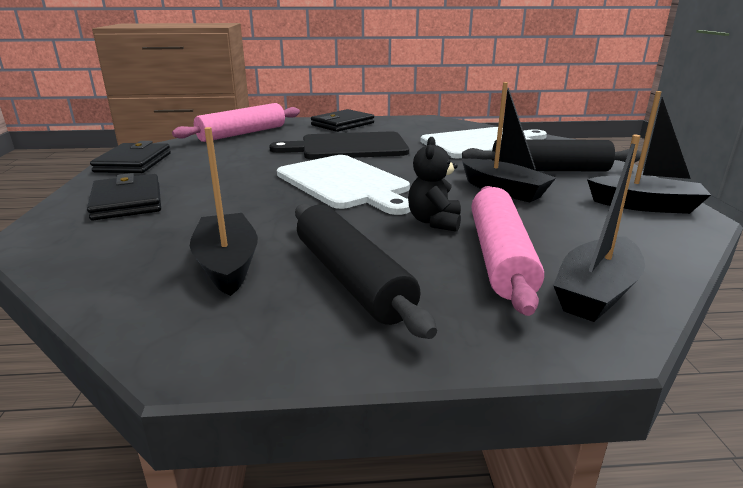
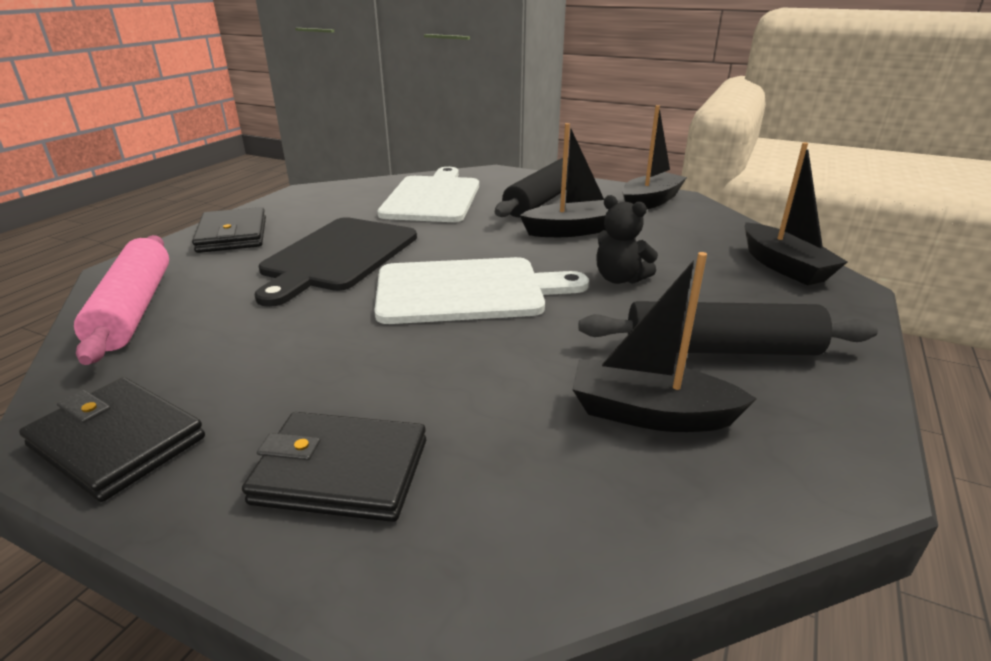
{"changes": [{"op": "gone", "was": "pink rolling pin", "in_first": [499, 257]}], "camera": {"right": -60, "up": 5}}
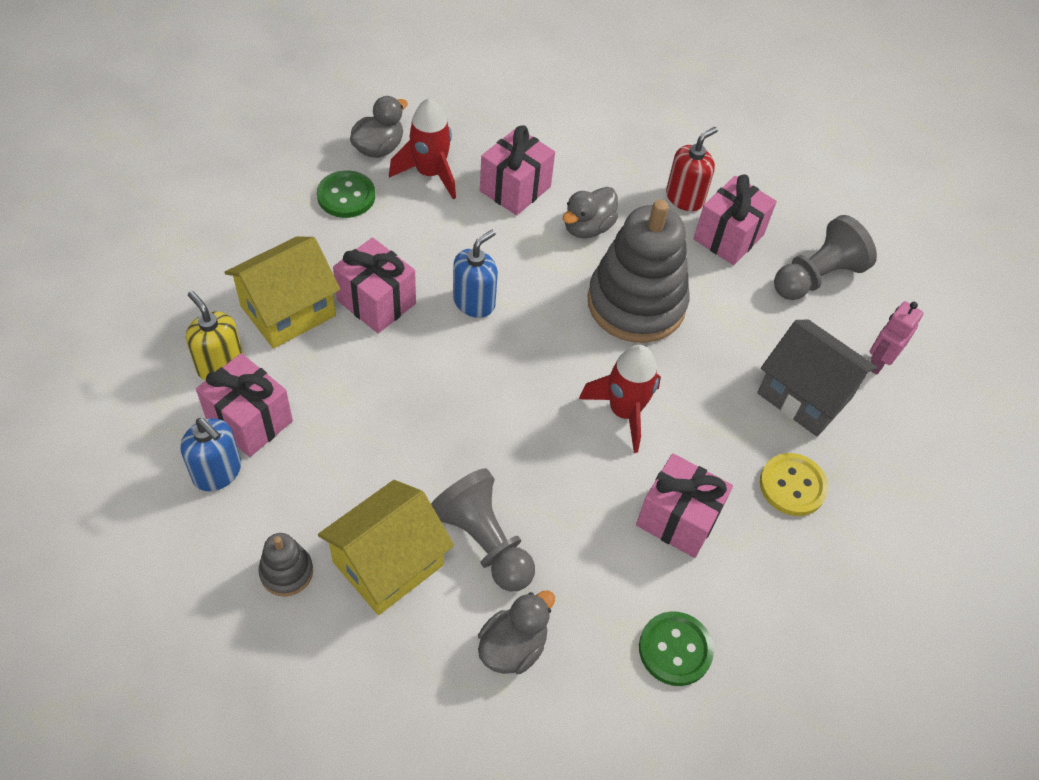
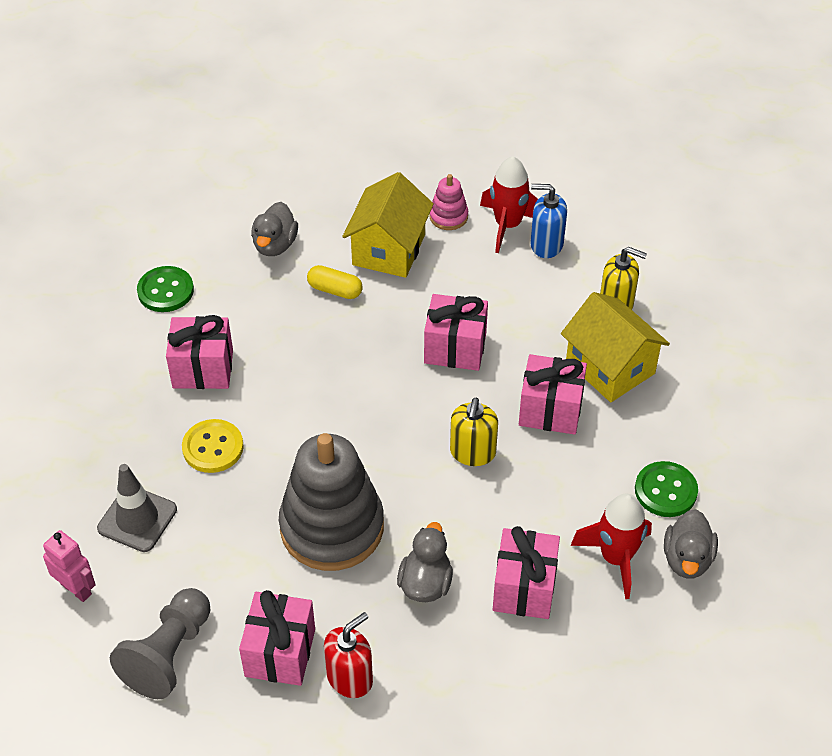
{"changes": [{"op": "shifted", "was": "pink gift", "in_first": [249, 420], "in_second": [455, 348]}, {"op": "shifted", "was": "red rocket", "in_first": [624, 412], "in_second": [508, 225]}, {"op": "shifted", "was": "yellow button", "in_first": [792, 486], "in_second": [213, 447]}, {"op": "swapped", "was": "grey pawn", "now": "yellow capsule", "in_first": [483, 541], "in_second": [335, 290]}, {"op": "swapped", "was": "grey house", "now": "grey traffic cone", "in_first": [805, 395], "in_second": [137, 519]}, {"op": "repainted", "was": "grey stacking toy", "now": "pink stacking toy", "in_first": [286, 572], "in_second": [448, 216]}, {"op": "repainted", "was": "blue soap dispenser", "now": "yellow soap dispenser", "in_first": [474, 302], "in_second": [472, 452]}, {"op": "rotated", "was": "yellow house", "in_first": [288, 311], "in_second": [610, 367], "clockwise": -60}, {"op": "rotated", "was": "red soap dispenser", "in_first": [685, 198], "in_second": [350, 678], "clockwise": -150}, {"op": "rotated", "was": "pink robot", "in_first": [878, 362], "in_second": [76, 589], "clockwise": -60}], "camera": {"right": 155, "up": -5}}
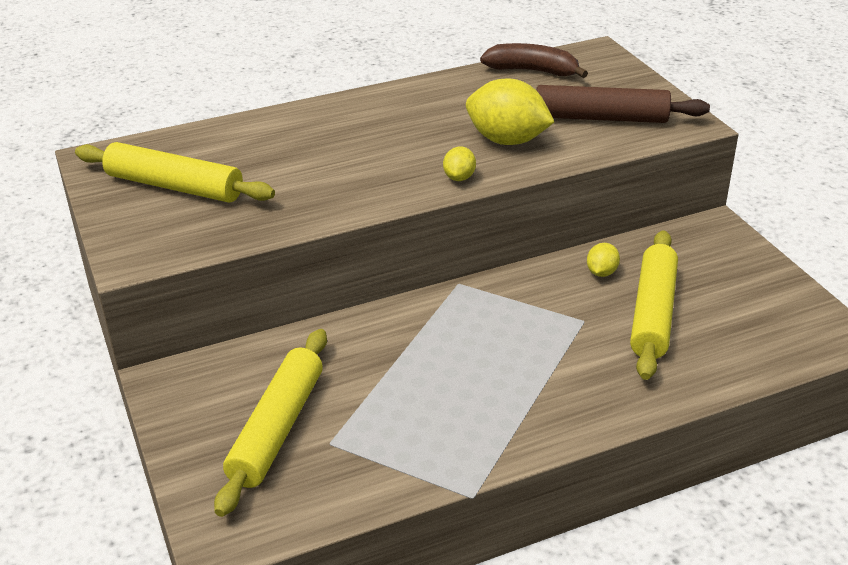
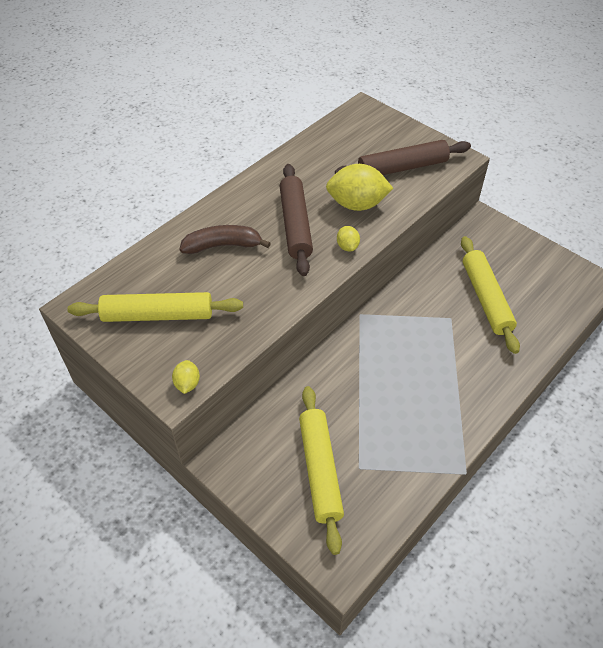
{"changes": [{"op": "new", "now": "brown rolling pin", "in_second": [295, 225]}, {"op": "shifted", "was": "brown banana", "in_first": [532, 71], "in_second": [222, 245]}, {"op": "shifted", "was": "yellow lemon", "in_first": [601, 272], "in_second": [187, 384]}], "camera": {"right": -25, "up": 15}}
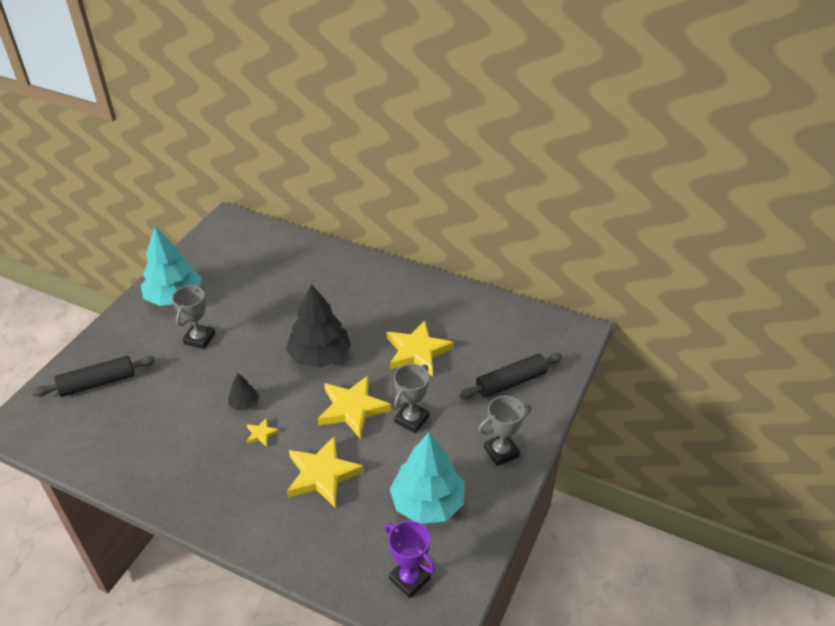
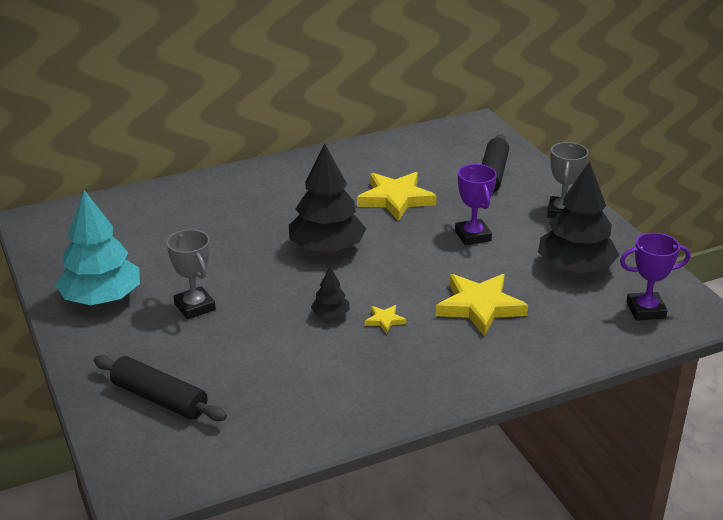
{"changes": [{"op": "gone", "was": "yellow star", "in_first": [352, 409]}, {"op": "repainted", "was": "turquoise tree", "now": "black tree", "in_first": [427, 502], "in_second": [575, 268]}, {"op": "repainted", "was": "grey trophy", "now": "purple trophy", "in_first": [411, 419], "in_second": [472, 236]}, {"op": "rotated", "was": "black rolling pin", "in_first": [97, 383], "in_second": [159, 399], "clockwise": -75}], "camera": {"right": -50, "up": -10}}
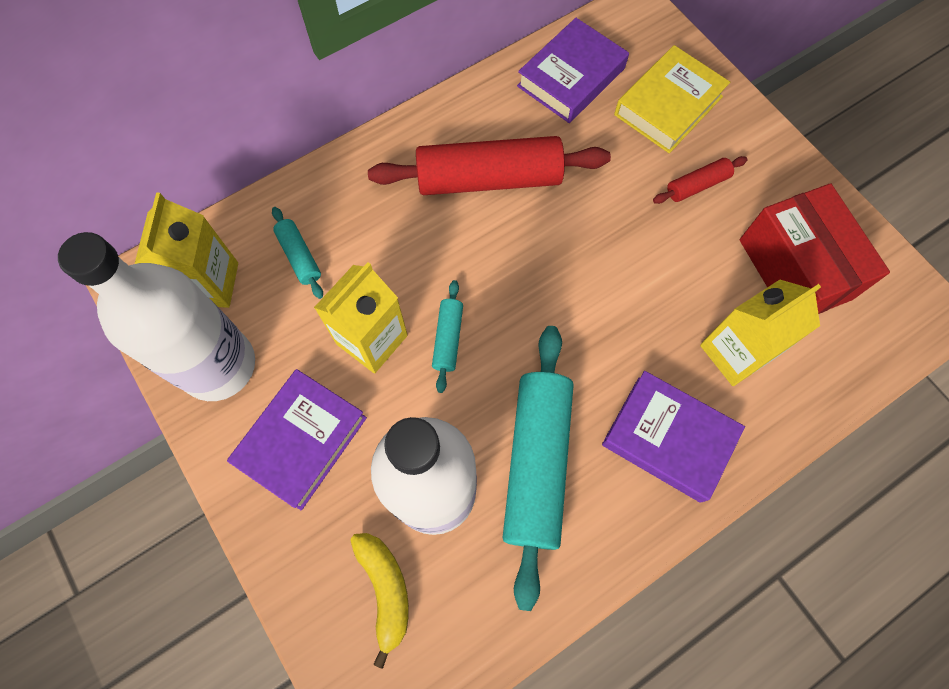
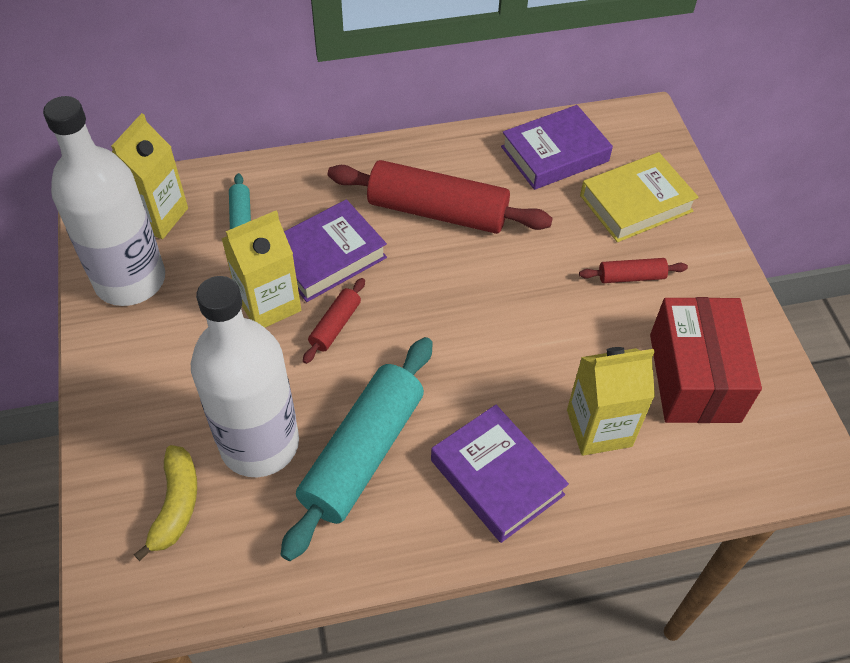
{"changes": [{"op": "shifted", "was": "purple book", "in_first": [301, 441], "in_second": [327, 256]}, {"op": "repainted", "was": "turquoise rolling pin", "now": "red rolling pin", "in_first": [448, 339], "in_second": [335, 326]}], "camera": {"right": 20, "up": -15}}
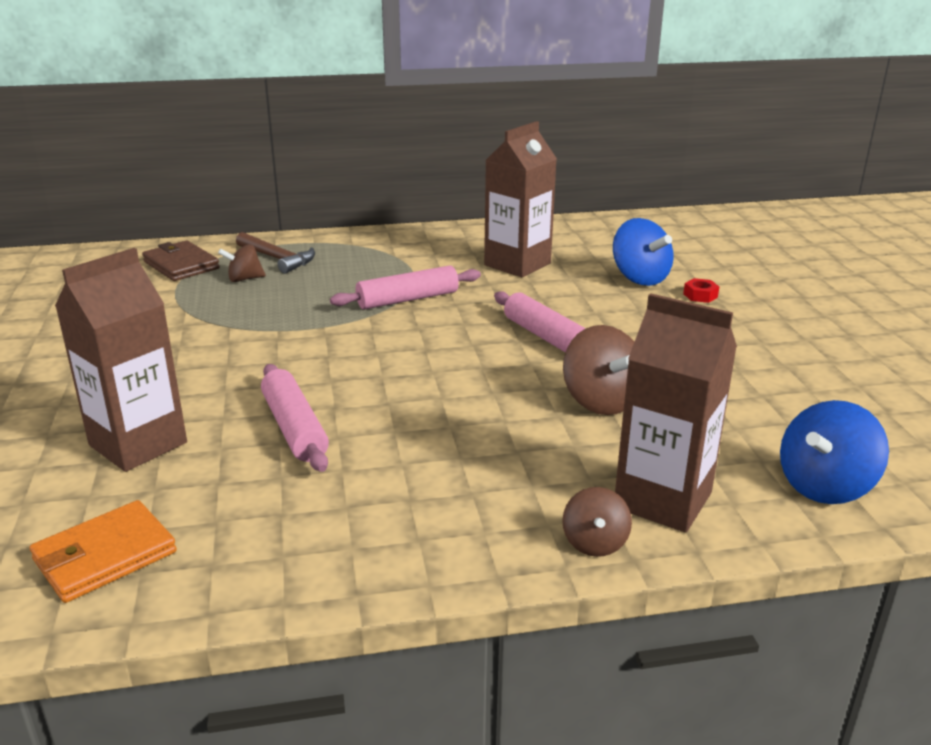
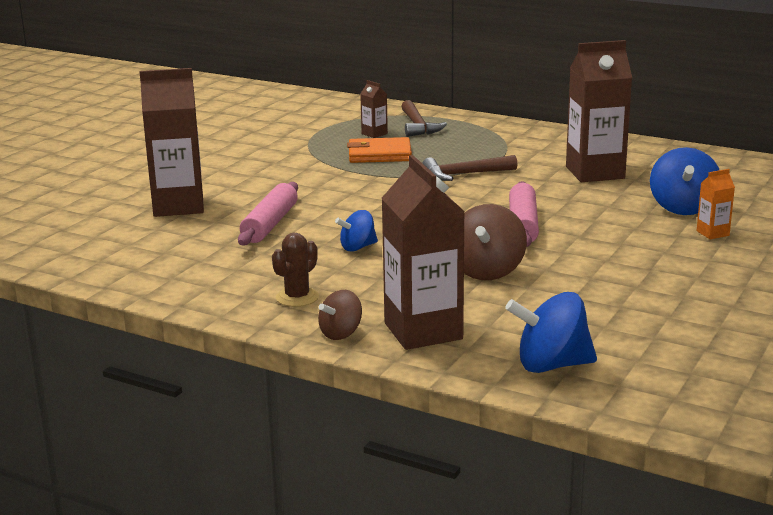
{"changes": [{"op": "gone", "was": "brown wallet", "in_first": [181, 265]}, {"op": "new", "now": "brown cactus", "in_second": [297, 297]}, {"op": "new", "now": "blue spinning top", "in_second": [357, 247]}, {"op": "shifted", "was": "orange wallet", "in_first": [104, 556], "in_second": [379, 154]}, {"op": "swapped", "was": "brown spinning top", "now": "brown carton", "in_first": [244, 279], "in_second": [374, 134]}, {"op": "swapped", "was": "pink rolling pin", "now": "brown hammer", "in_first": [408, 299], "in_second": [464, 174]}, {"op": "swapped", "was": "red nut", "now": "orange carton", "in_first": [700, 295], "in_second": [712, 233]}], "camera": {"right": 40, "up": -5}}
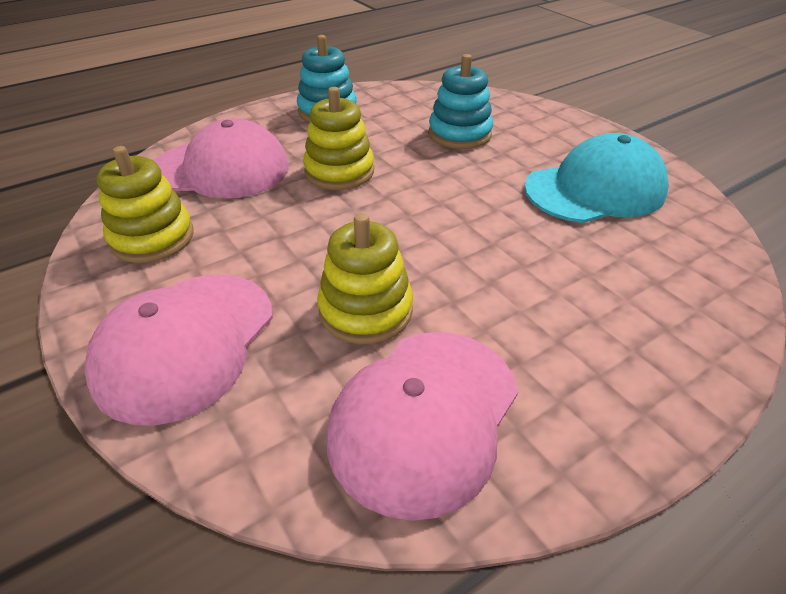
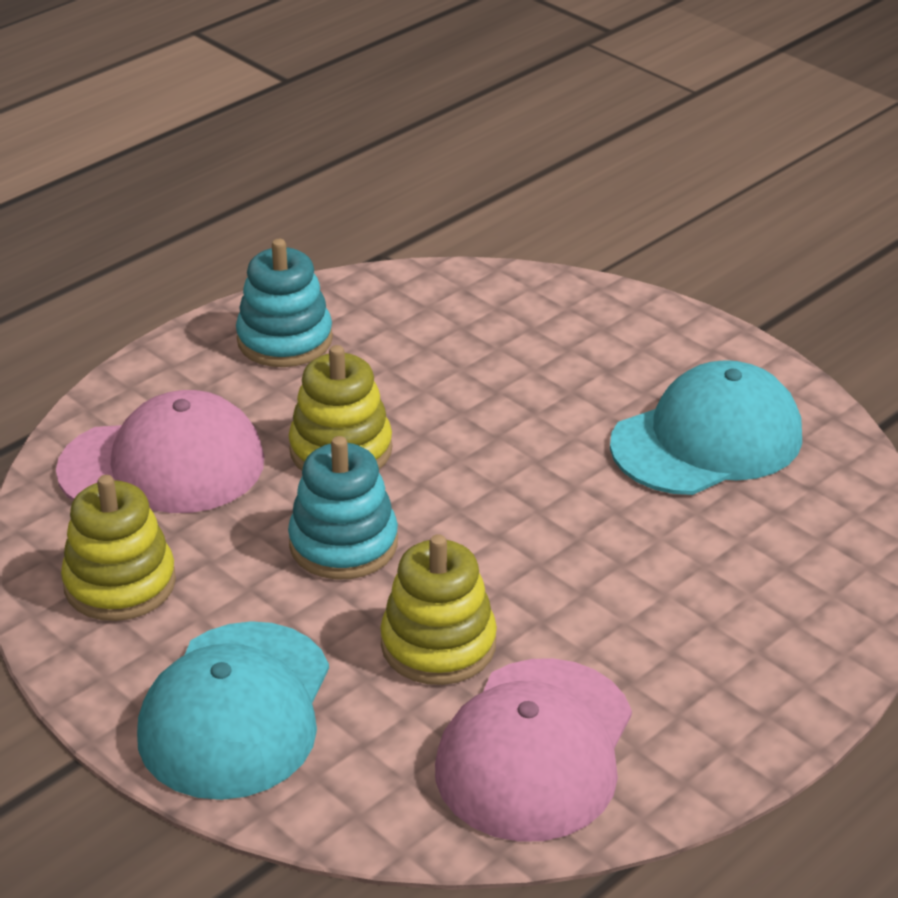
{"changes": [{"op": "shifted", "was": "turquoise stacking toy", "in_first": [459, 134], "in_second": [343, 544]}, {"op": "repainted", "was": "pink cap", "now": "turquoise cap", "in_first": [185, 344], "in_second": [236, 710]}], "camera": {"right": -10, "up": -5}}
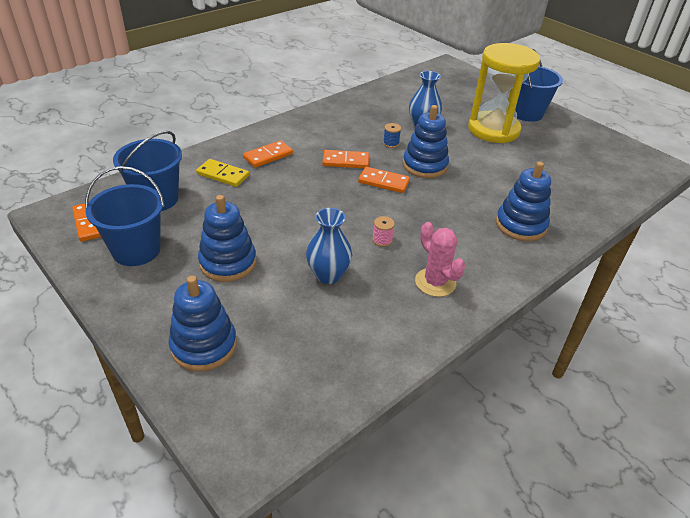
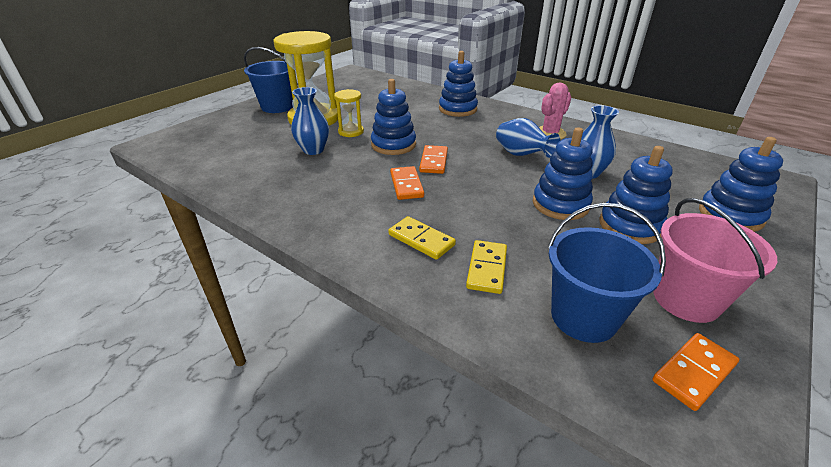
{"changes": [{"op": "gone", "was": "blue spool", "in_first": [391, 143]}, {"op": "new", "now": "yellow hourglass", "in_second": [351, 132]}, {"op": "new", "now": "blue stacking toy", "in_second": [560, 204]}, {"op": "swapped", "was": "pink spool", "now": "blue vase", "in_first": [382, 240], "in_second": [521, 155]}, {"op": "repainted", "was": "blue bucket", "now": "pink bucket", "in_first": [136, 250], "in_second": [686, 299]}, {"op": "repainted", "was": "orange domino", "now": "yellow domino", "in_first": [268, 156], "in_second": [421, 240]}], "camera": {"right": -100, "up": -5}}
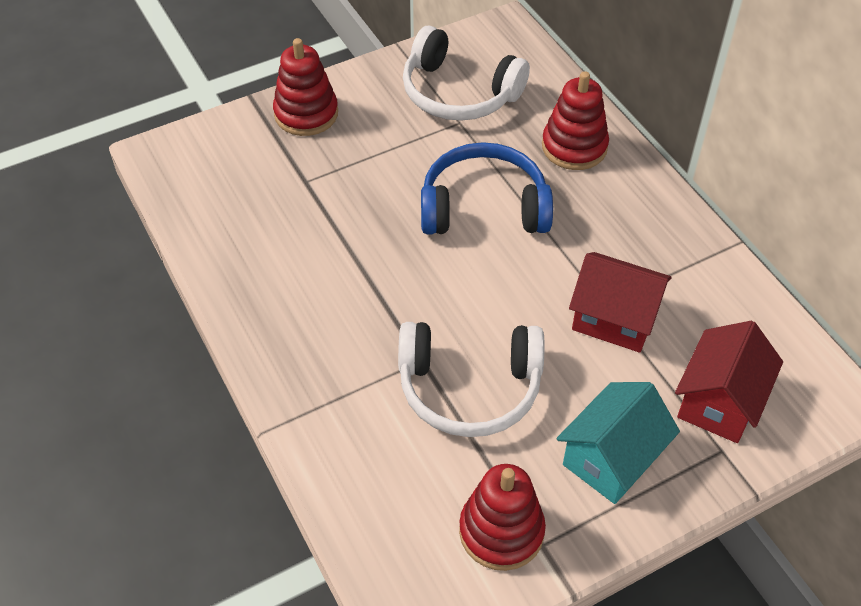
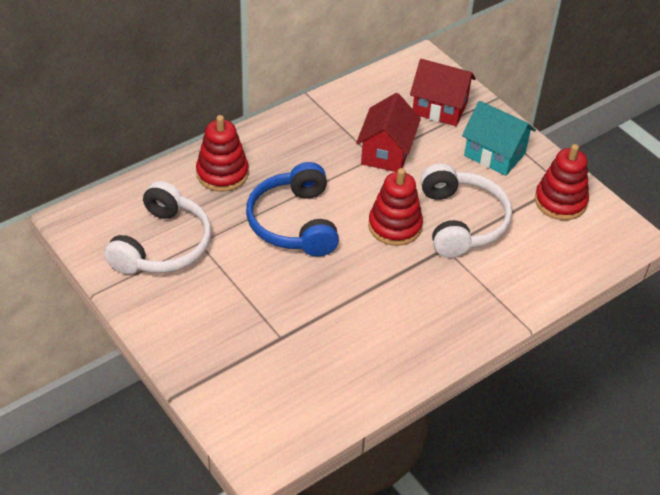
{"changes": [{"op": "shifted", "was": "red stacking toy", "in_first": [306, 114], "in_second": [395, 226]}], "camera": {"right": -100, "up": -5}}
